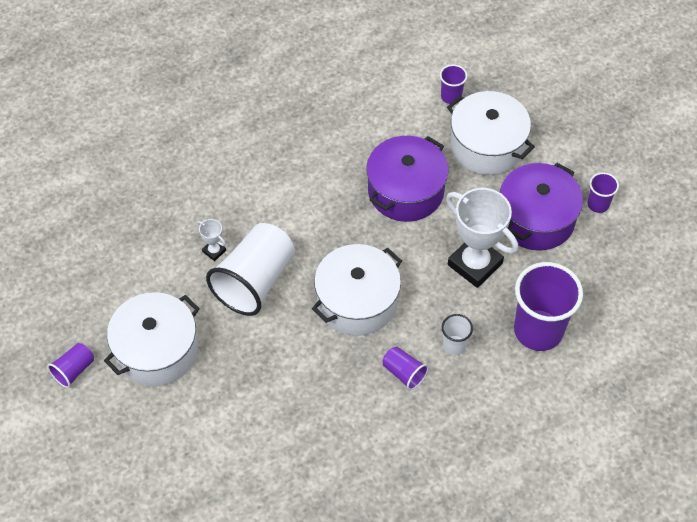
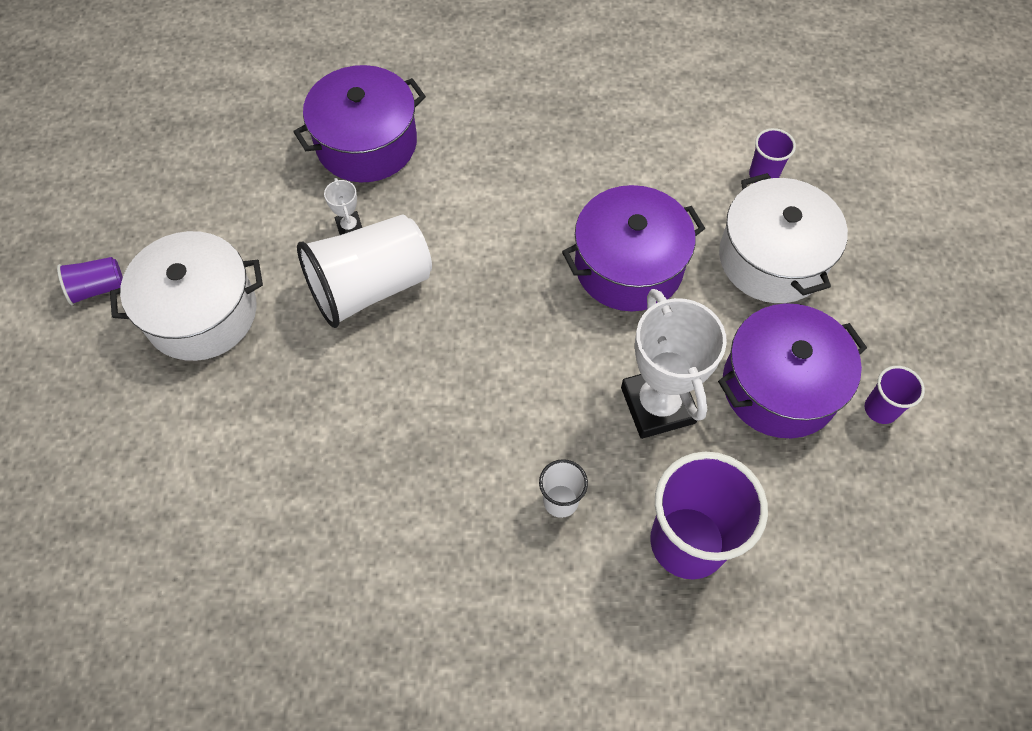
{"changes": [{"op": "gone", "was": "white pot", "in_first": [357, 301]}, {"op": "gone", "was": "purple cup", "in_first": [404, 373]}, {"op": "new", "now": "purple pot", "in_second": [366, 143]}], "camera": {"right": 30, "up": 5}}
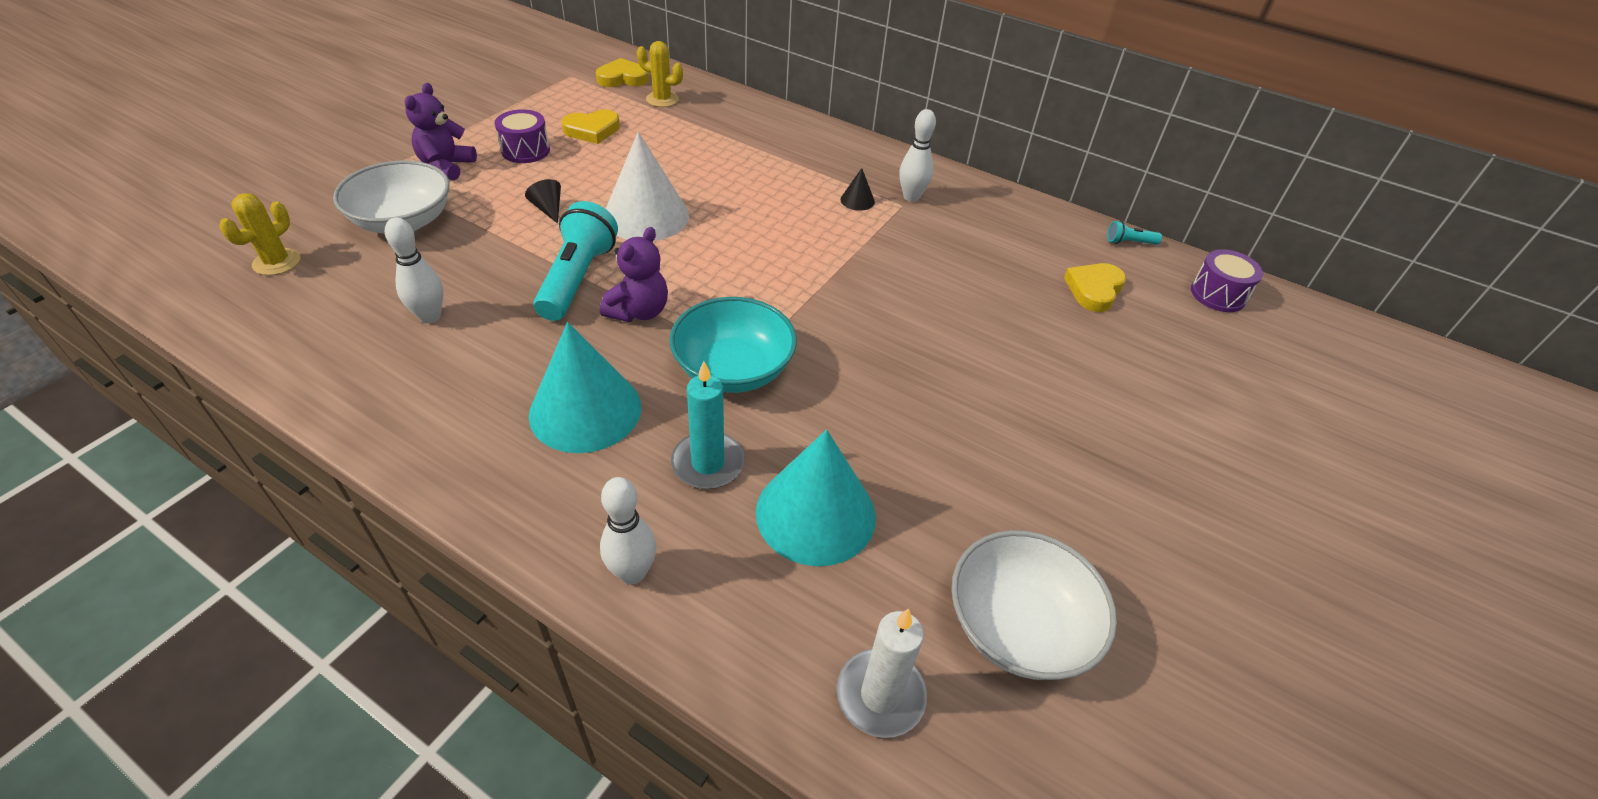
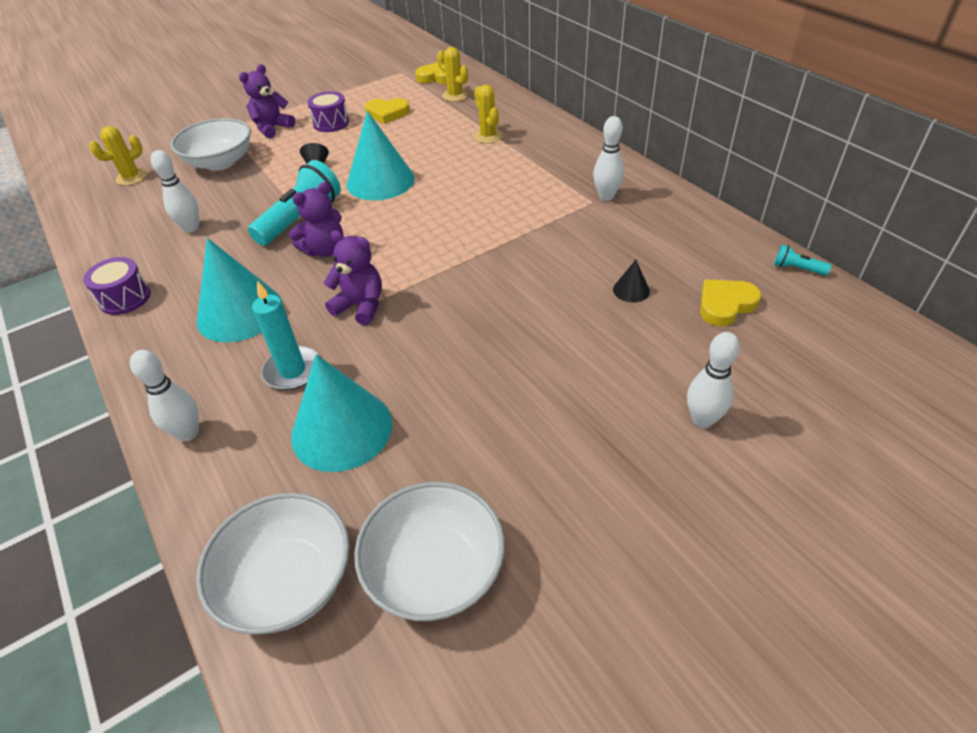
{"changes": [{"op": "new", "now": "yellow cactus", "in_second": [488, 136]}, {"op": "new", "now": "white bowling pin", "in_second": [702, 420]}, {"op": "shifted", "was": "black cone", "in_first": [857, 200], "in_second": [631, 290]}, {"op": "shifted", "was": "purple drum", "in_first": [1218, 294], "in_second": [125, 298]}, {"op": "swapped", "was": "turquoise bowl", "now": "purple teddy bear", "in_first": [733, 369], "in_second": [361, 306]}, {"op": "swapped", "was": "white candle", "now": "white bowl", "in_first": [880, 695], "in_second": [288, 581]}, {"op": "repainted", "was": "white cone", "now": "turquoise cone", "in_first": [646, 216], "in_second": [380, 181]}], "camera": {"right": 30, "up": 0}}
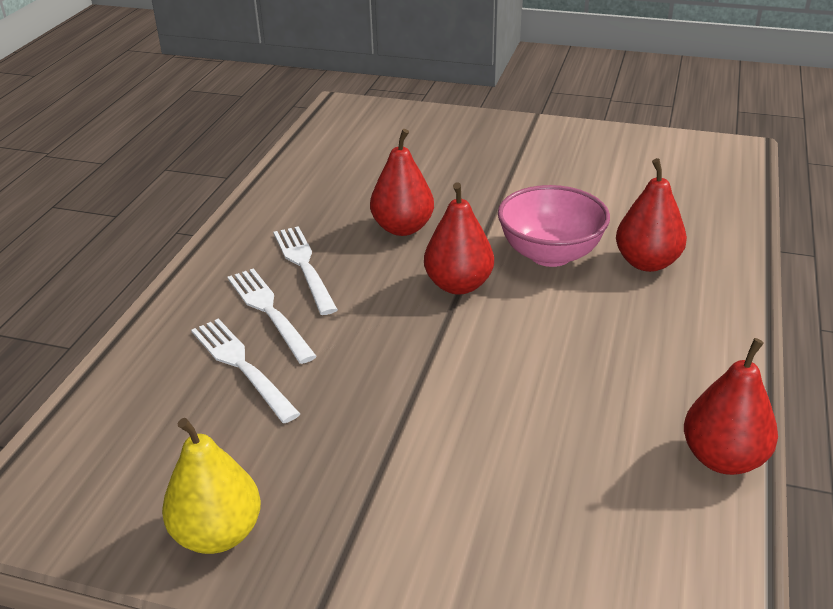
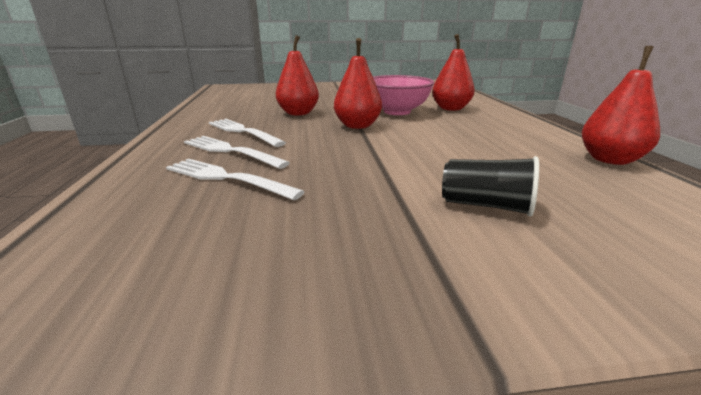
{"changes": [{"op": "gone", "was": "yellow pear", "in_first": [218, 534]}, {"op": "new", "now": "black cup", "in_second": [486, 206]}], "camera": {"right": -25, "up": -10}}
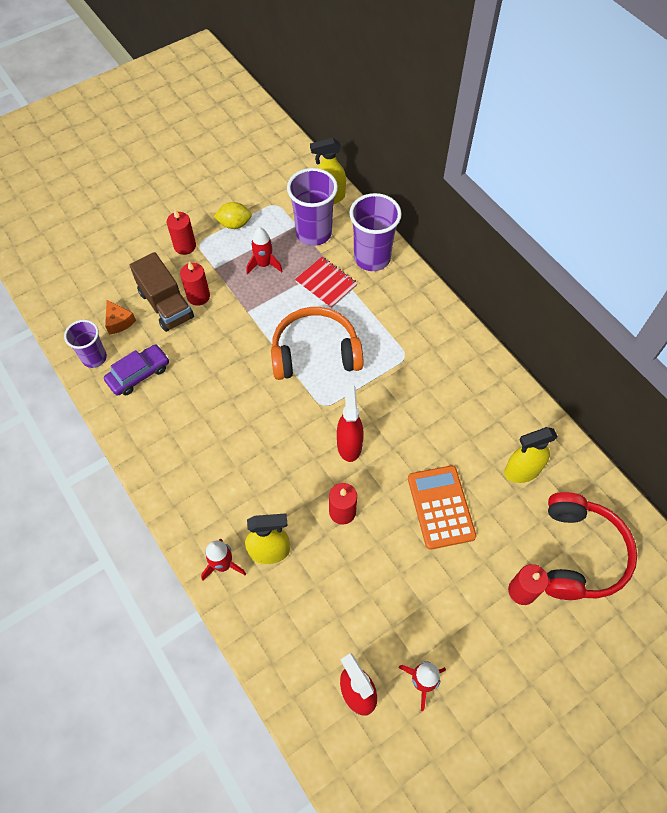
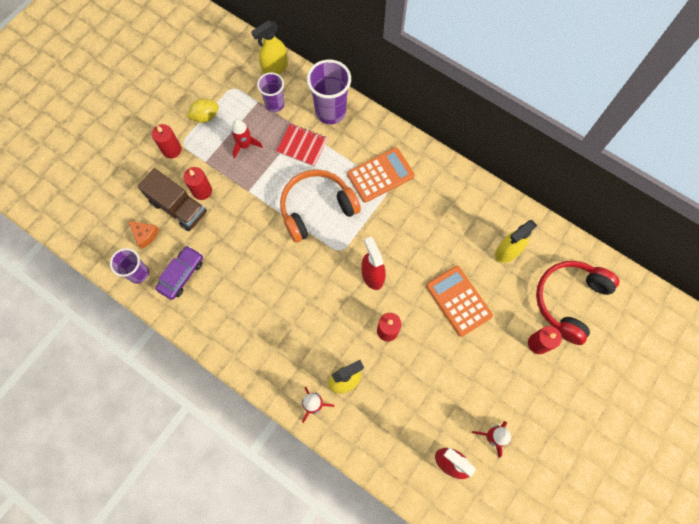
{"changes": [{"op": "new", "now": "orange calculator", "in_second": [380, 175]}, {"op": "rotated", "was": "red headphones", "in_first": [580, 554], "in_second": [569, 300], "clockwise": -135}, {"op": "scaled", "was": "purple cup", "in_first": [313, 233], "in_second": [275, 104], "ratio": 0.63}], "camera": {"right": -20, "up": 10}}
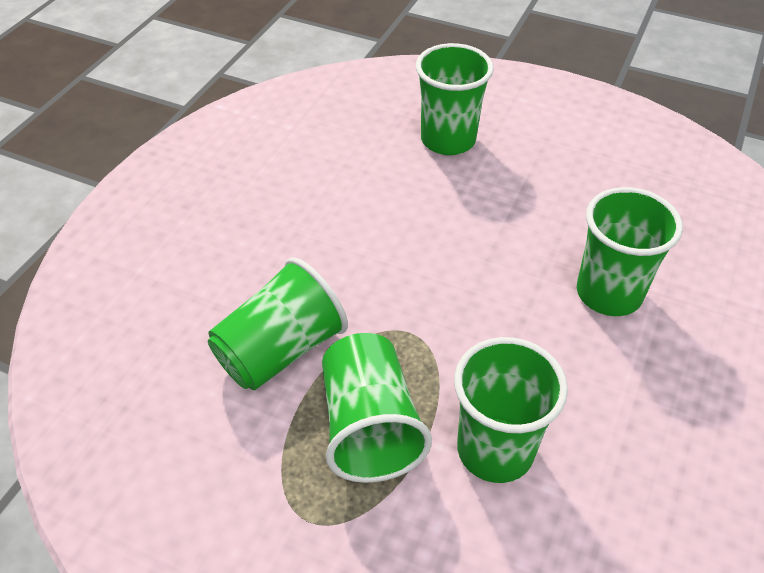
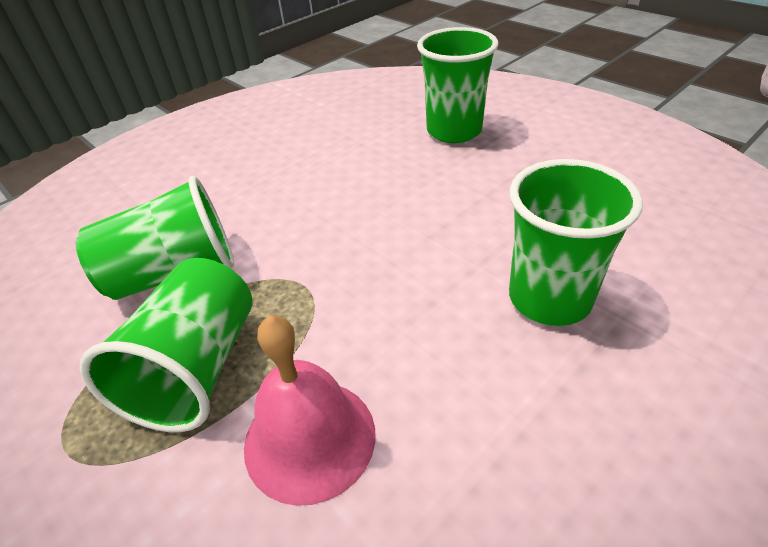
{"changes": [{"op": "swapped", "was": "green cup", "now": "pink bell", "in_first": [495, 450], "in_second": [310, 438]}], "camera": {"right": 25, "up": -5}}
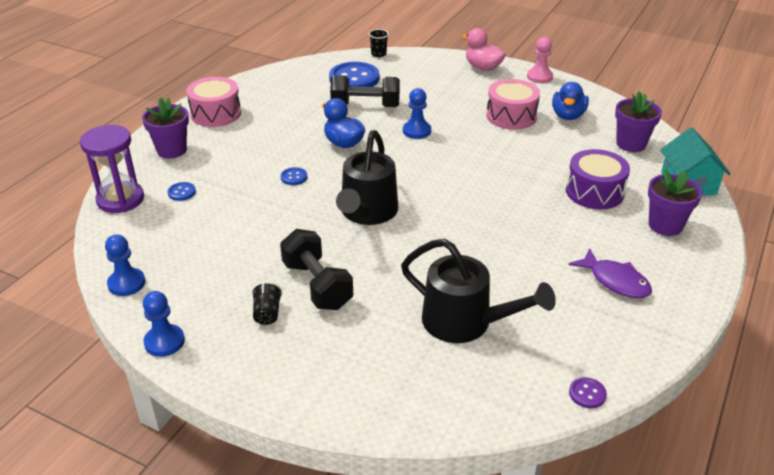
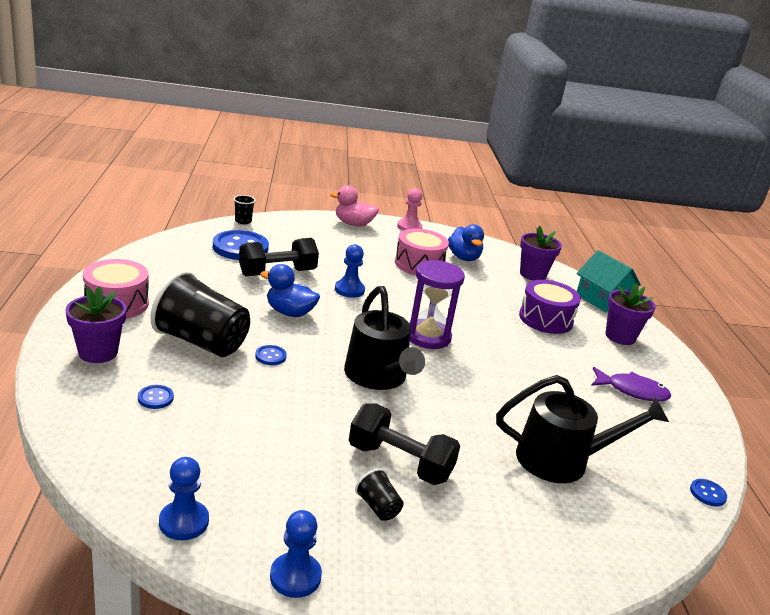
{"changes": [{"op": "new", "now": "black cup", "in_second": [201, 342]}, {"op": "shifted", "was": "purple hourglass", "in_first": [120, 199], "in_second": [427, 337]}, {"op": "repainted", "was": "purple button", "now": "blue button", "in_first": [587, 394], "in_second": [707, 494]}], "camera": {"right": -35, "up": -10}}
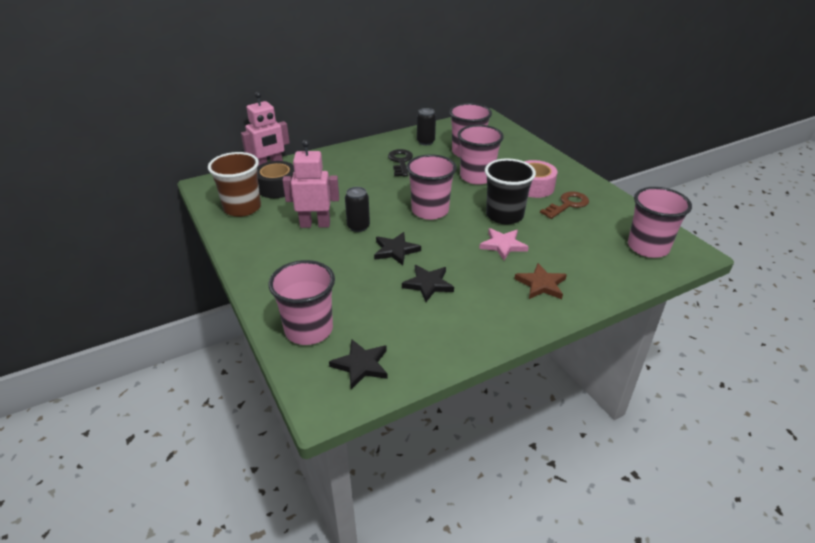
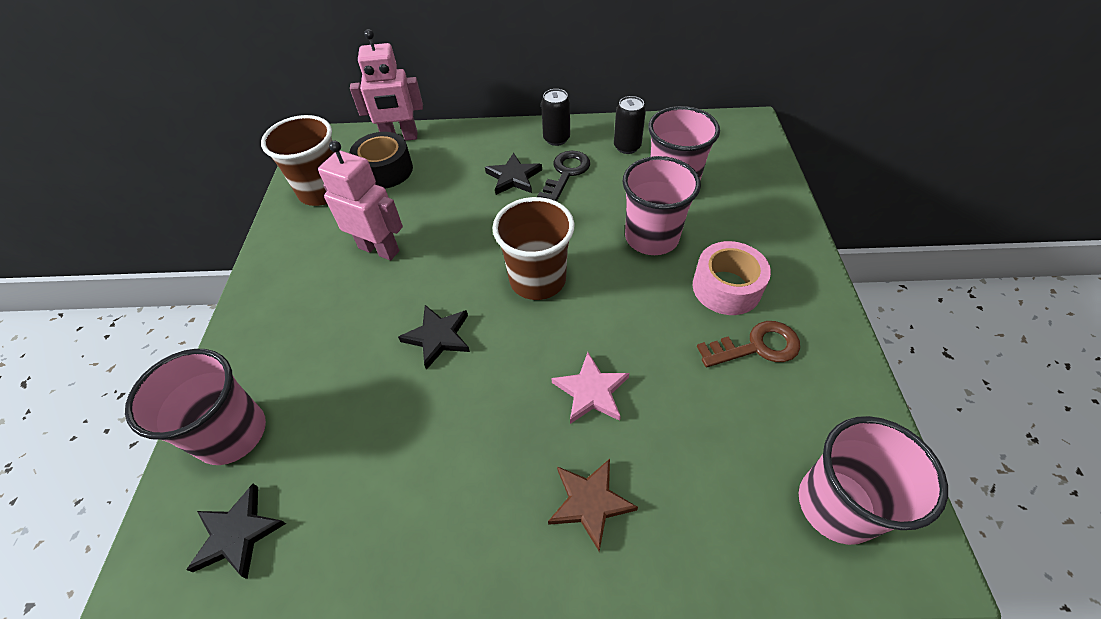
{"changes": [{"op": "gone", "was": "black cup", "in_first": [504, 215]}, {"op": "shifted", "was": "black can", "in_first": [358, 226], "in_second": [556, 139]}, {"op": "shifted", "was": "black star", "in_first": [428, 284], "in_second": [514, 177]}, {"op": "repainted", "was": "pink cup", "now": "brown cup", "in_first": [430, 211], "in_second": [537, 279]}], "camera": {"right": 30, "up": 15}}
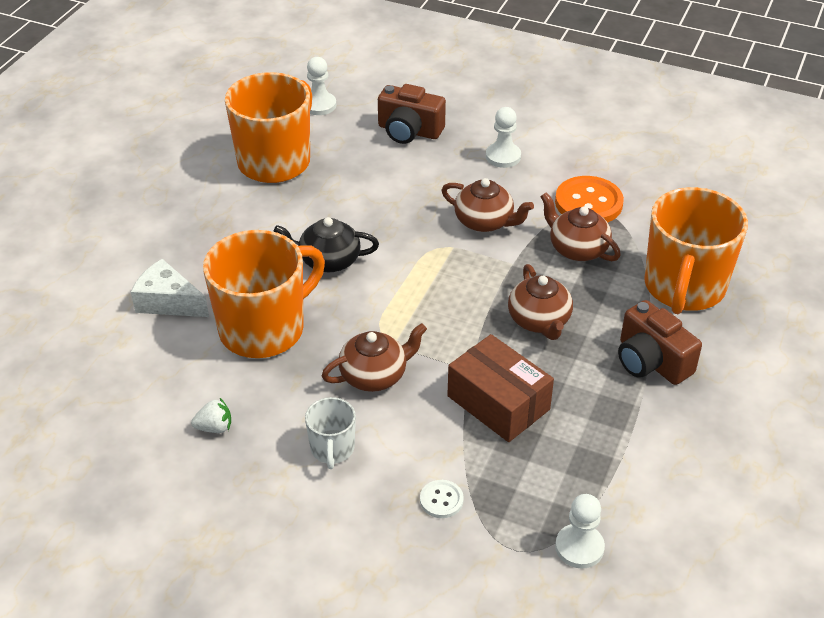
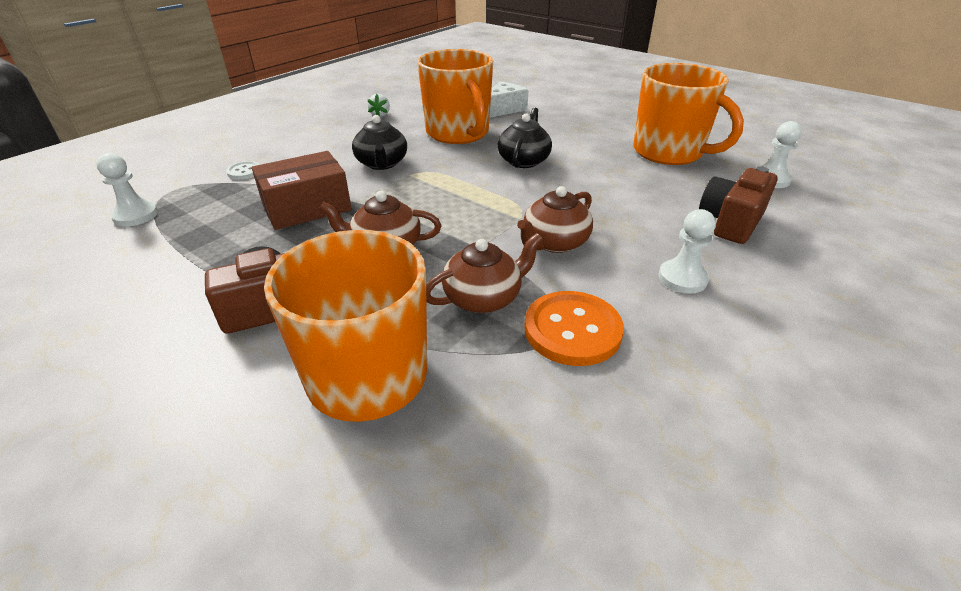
{"changes": [{"op": "gone", "was": "white mug", "in_first": [332, 449]}, {"op": "repainted", "was": "brown teapot", "now": "black teapot", "in_first": [375, 375], "in_second": [382, 164]}], "camera": {"right": 105, "up": -5}}
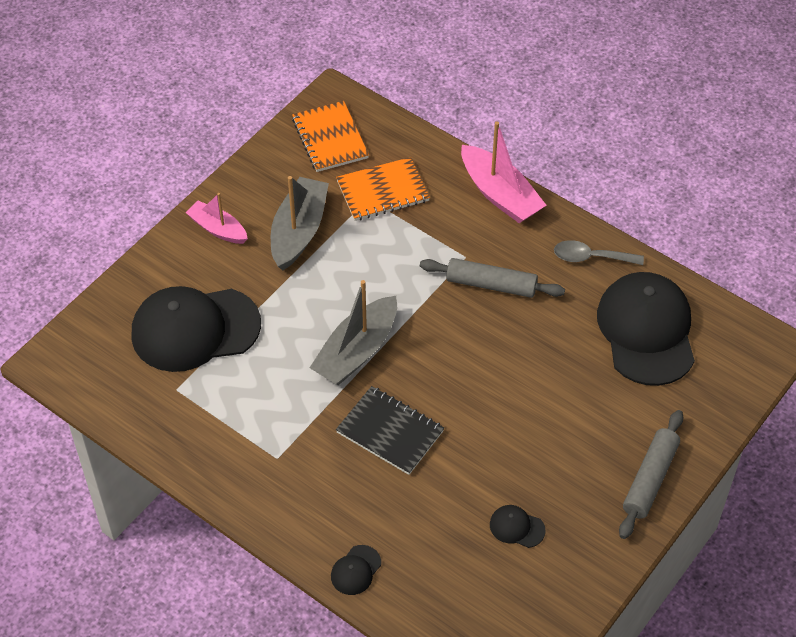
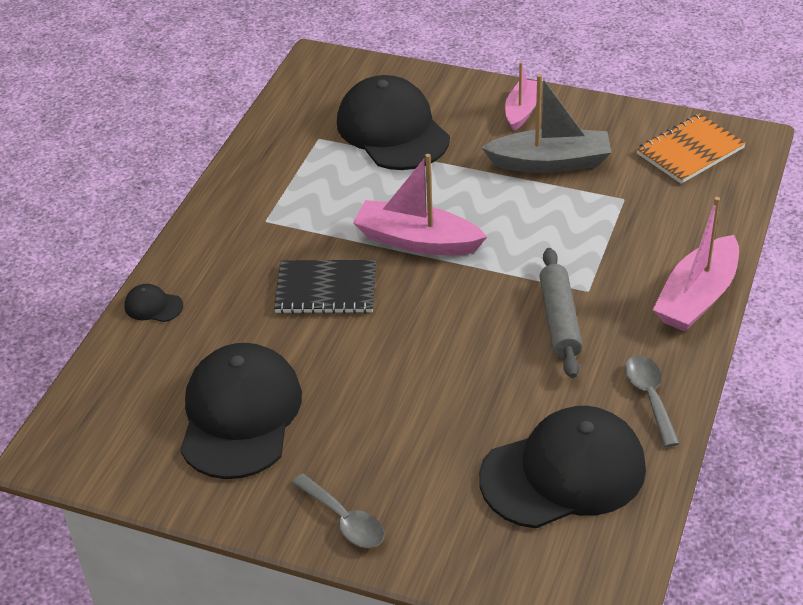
{"changes": [{"op": "gone", "was": "orange notebook", "in_first": [383, 191]}, {"op": "swapped", "was": "grey rolling pin", "now": "grey spoon", "in_first": [650, 479], "in_second": [344, 520]}, {"op": "repainted", "was": "grey boat", "now": "pink boat", "in_first": [356, 351], "in_second": [417, 241]}, {"op": "rotated", "was": "black notebook", "in_first": [390, 432], "in_second": [326, 289], "clockwise": 75}, {"op": "scaled", "was": "black cap", "in_first": [516, 527], "in_second": [240, 415], "ratio": 2.5}], "camera": {"right": 75, "up": -10}}
